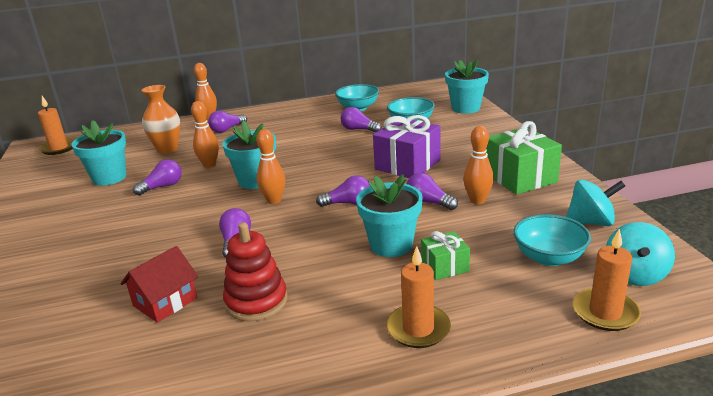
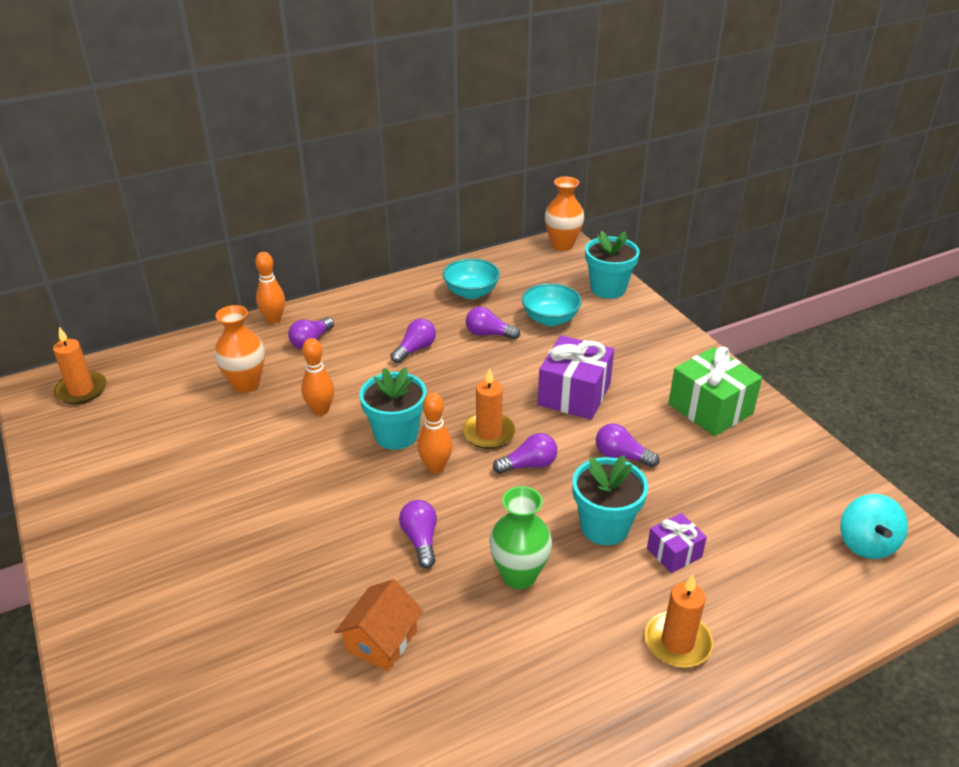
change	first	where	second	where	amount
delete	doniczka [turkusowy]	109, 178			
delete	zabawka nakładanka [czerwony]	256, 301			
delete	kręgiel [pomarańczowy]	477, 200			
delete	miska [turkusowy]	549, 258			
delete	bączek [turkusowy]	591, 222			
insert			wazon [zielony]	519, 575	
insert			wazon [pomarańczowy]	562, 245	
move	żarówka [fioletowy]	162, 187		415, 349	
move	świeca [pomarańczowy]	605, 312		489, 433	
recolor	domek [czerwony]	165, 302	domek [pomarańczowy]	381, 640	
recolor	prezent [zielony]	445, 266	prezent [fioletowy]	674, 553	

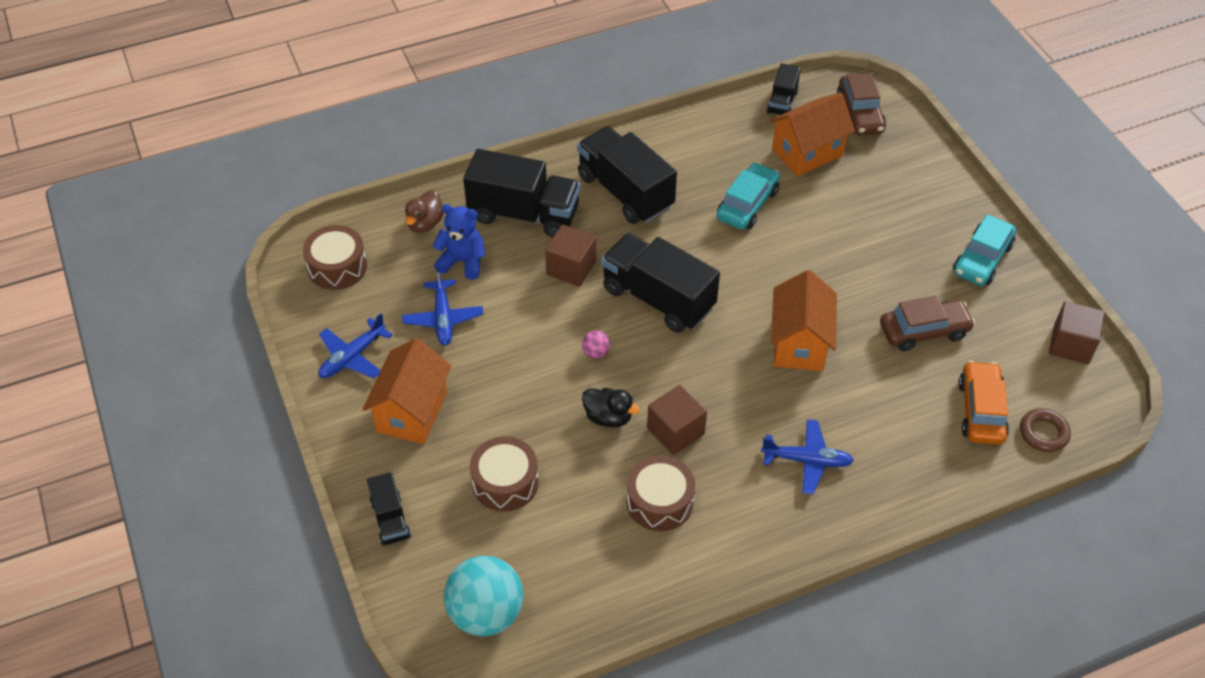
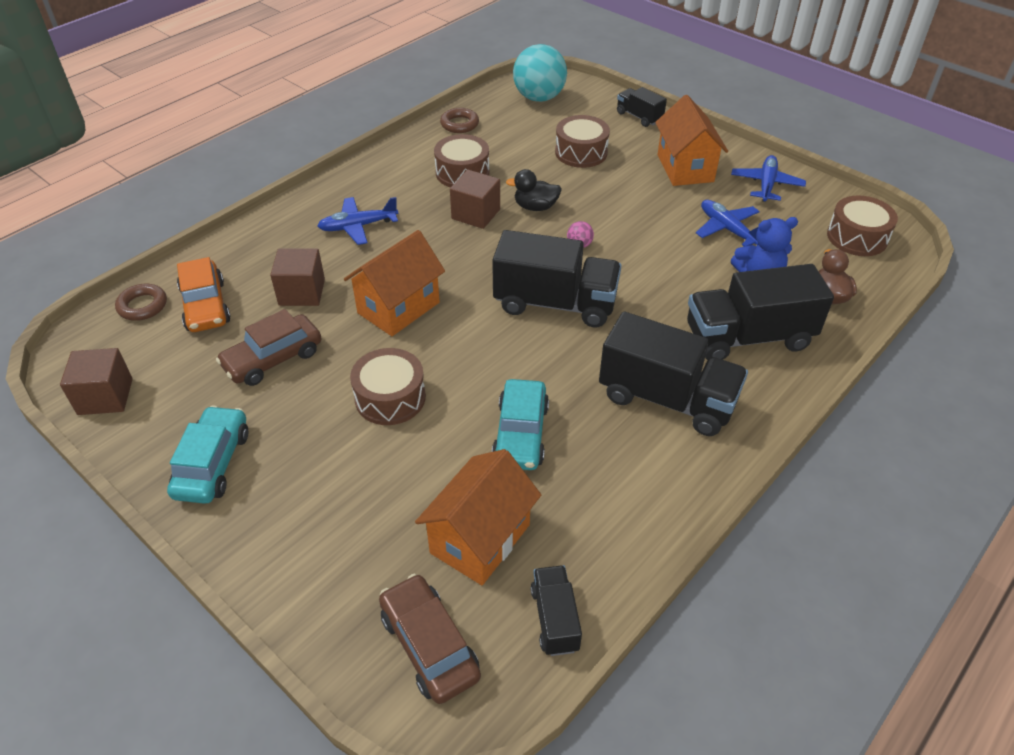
change	first	where	second	where	amount
insert			bęben [brązowy]	390, 398	
insert			pierścień [brązowy]	459, 124	
move	sześcian [brązowy]	571, 268		302, 292	
rotate	domek [pomarańczowy]	799, 344		398, 308	60 degrees clockwise

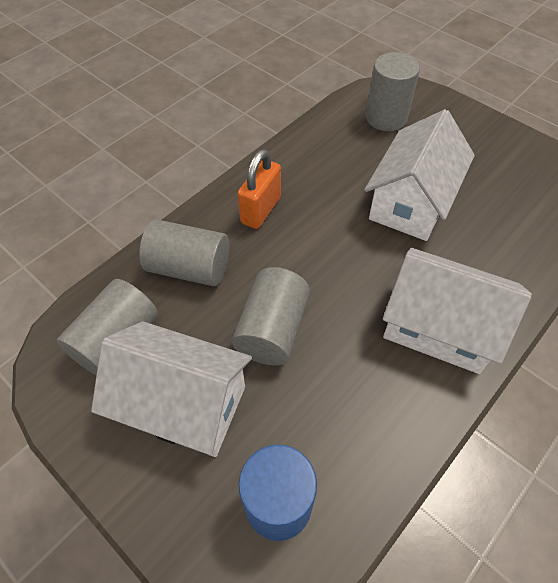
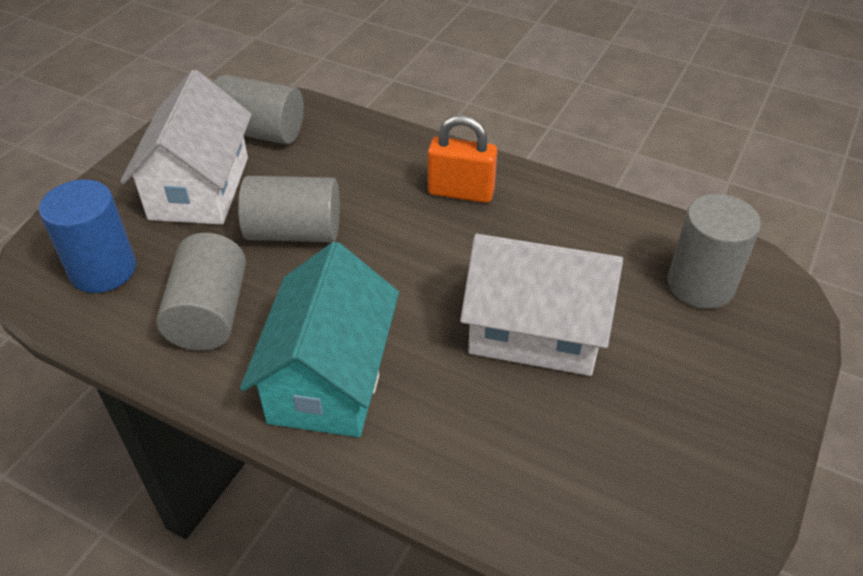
change	first	where	second	where	amount
move	walec [szary]	189, 268		209, 314	
recolor	domek [biały]	439, 327	domek [turkusowy]	329, 378	

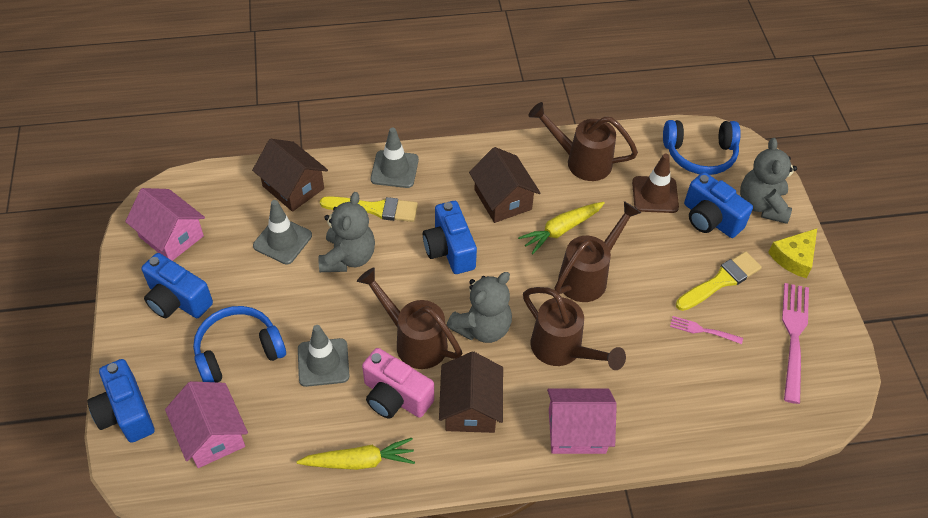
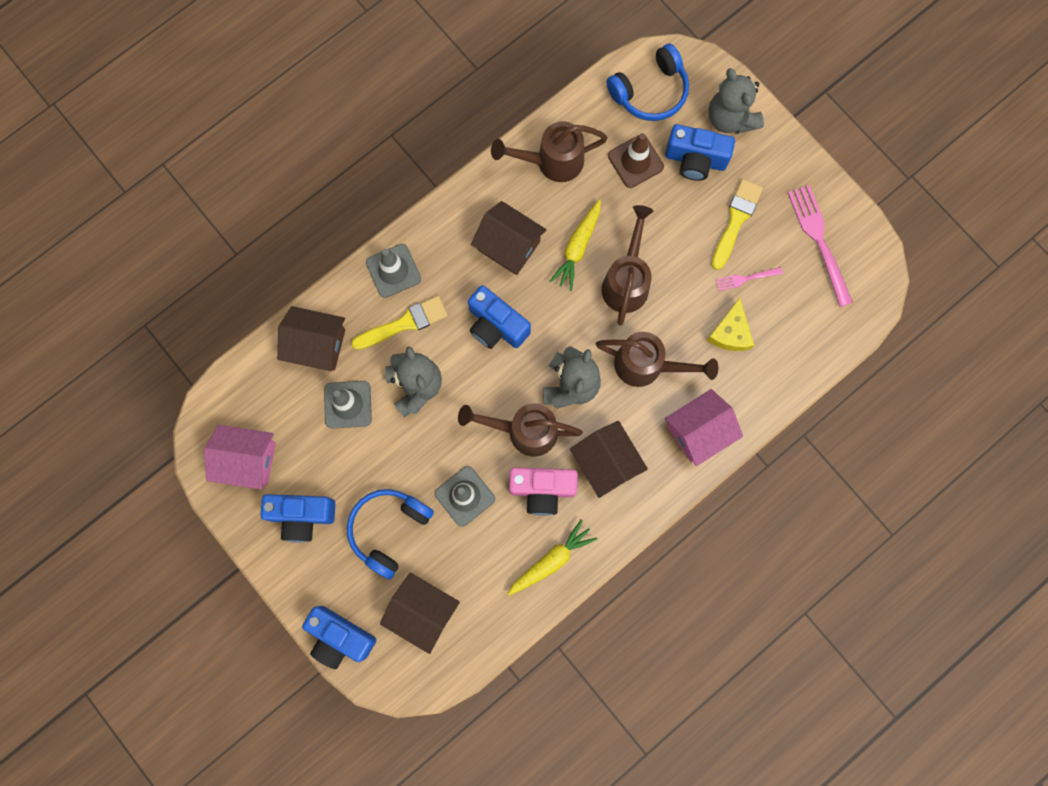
change	first	where	second	where	amount
move	ser [żółty]	794, 257		730, 332	
recolor	domek [różowy]	212, 435	domek [brązowy]	422, 611	

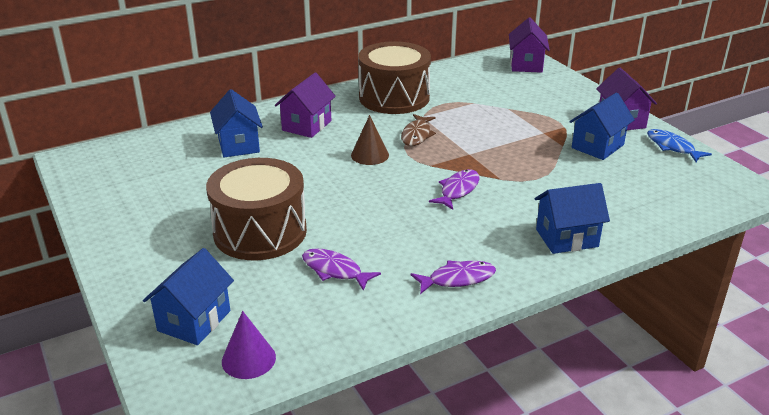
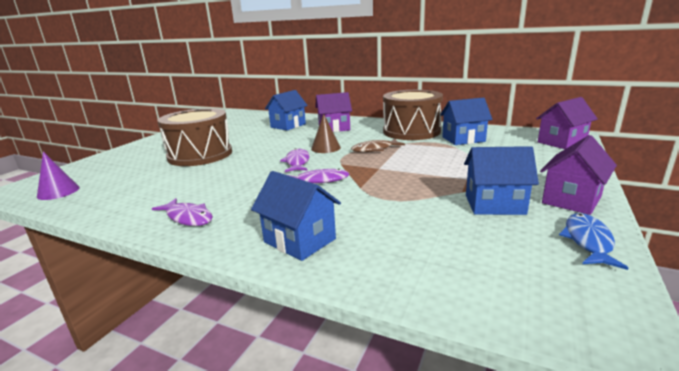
change	first	where	second	where	amount
move	domek [niebieski]	194, 321		463, 139	
move	ryba [fioletowy]	335, 270		297, 162	

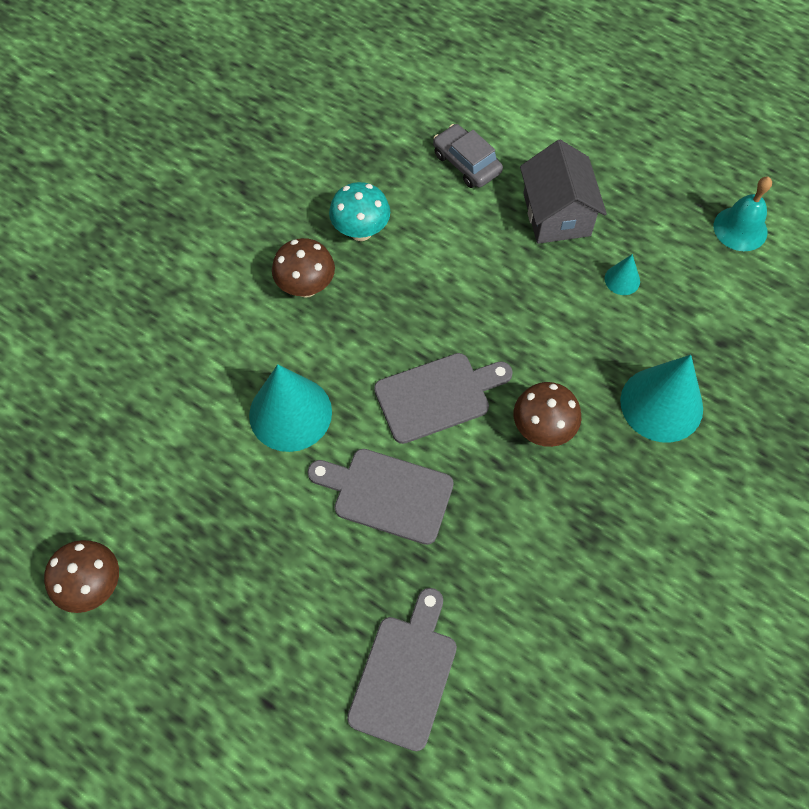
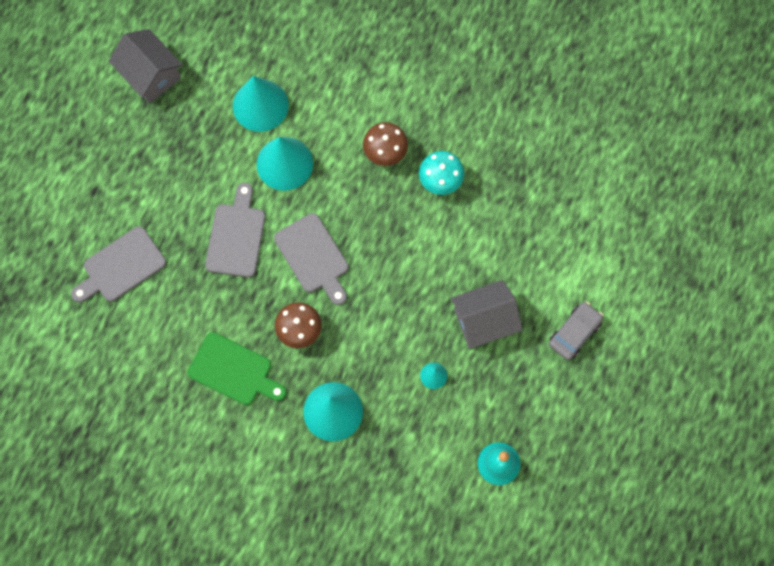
change	first	where	second	where	amount
insert			deska do krojenia [zielony]	234, 370	
insert			stożek [turkusowy]	260, 105	
move	samochód [szary]	466, 163		574, 333	
replace	grzyb [brązowy]	94, 586	domek [szary]	150, 75	
rotate	deska do krojenia [szary]	405, 674		121, 267	135 degrees clockwise

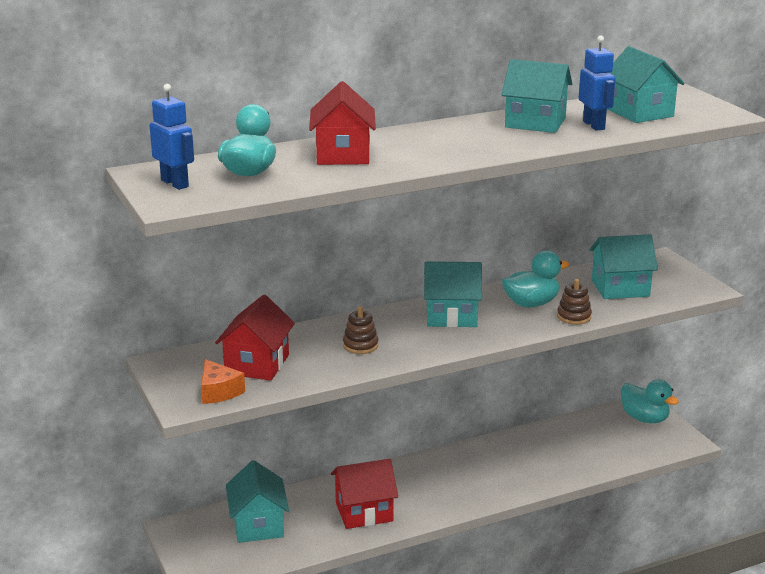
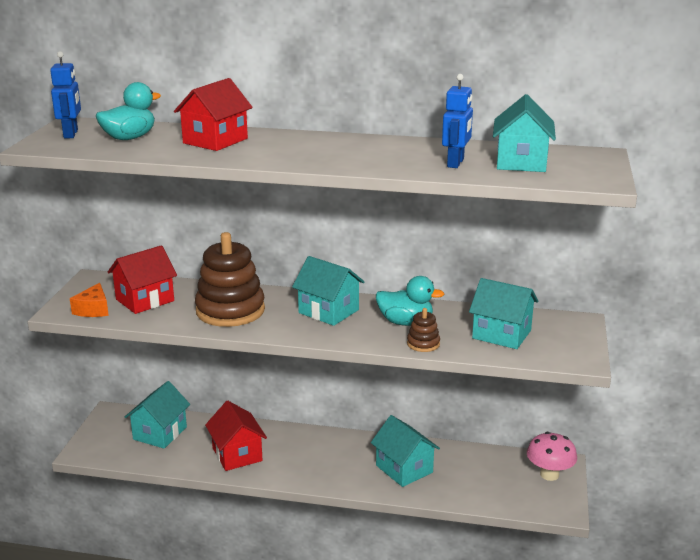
change	first	where	second	where	amount
move	domek [turkusowy]	535, 123		404, 469	
replace	kaczka [turkusowy]	644, 418	grzyb [różowy]	549, 474	
rotate	domek [czerwony]	364, 512		237, 454	45 degrees clockwise
resize	zabawka nakładanka [brązowy]	360, 345		230, 310	x2.23

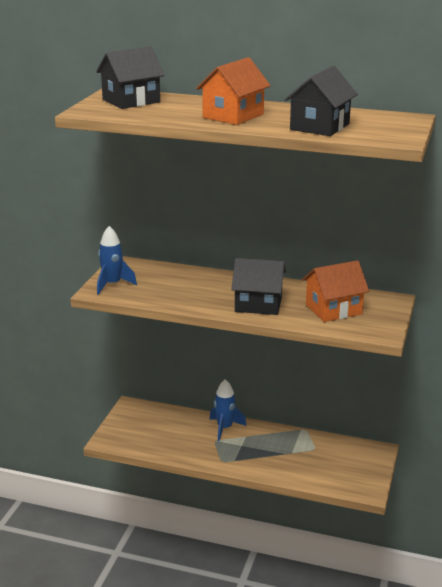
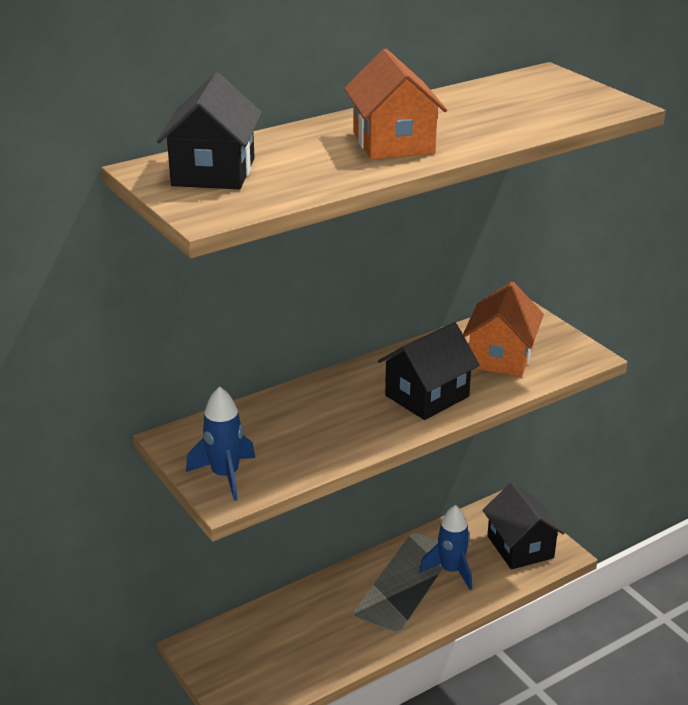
change	first	where	second	where	amount
move	rakieta [niebieski]	225, 428		451, 570	
move	domek [czarny]	319, 127		520, 547	

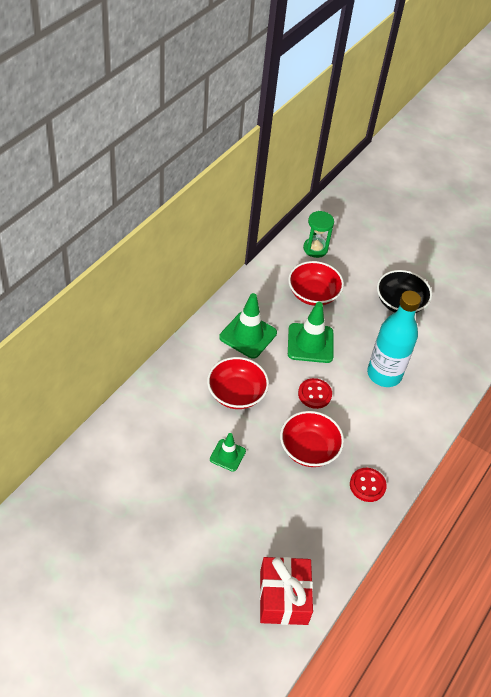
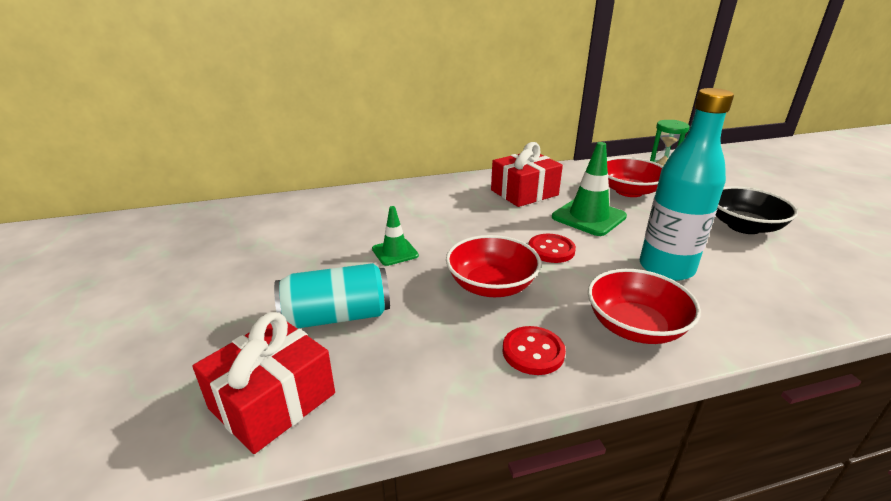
change	first	where	second	where	amount
insert			puszka [turkusowy]	337, 316	
move	miska [czerwony]	236, 393		635, 326	
replace	pachołek [zielony]	248, 335	prezent [czerwony]	524, 192	

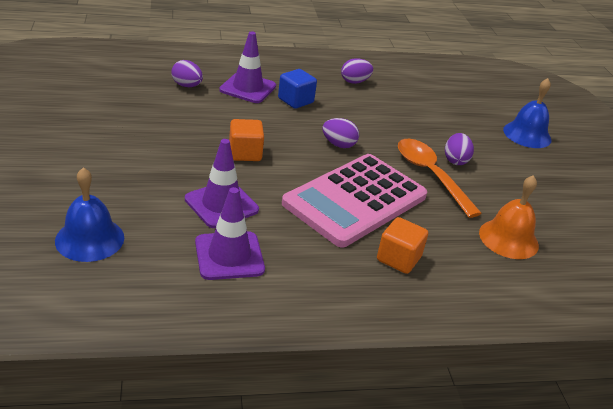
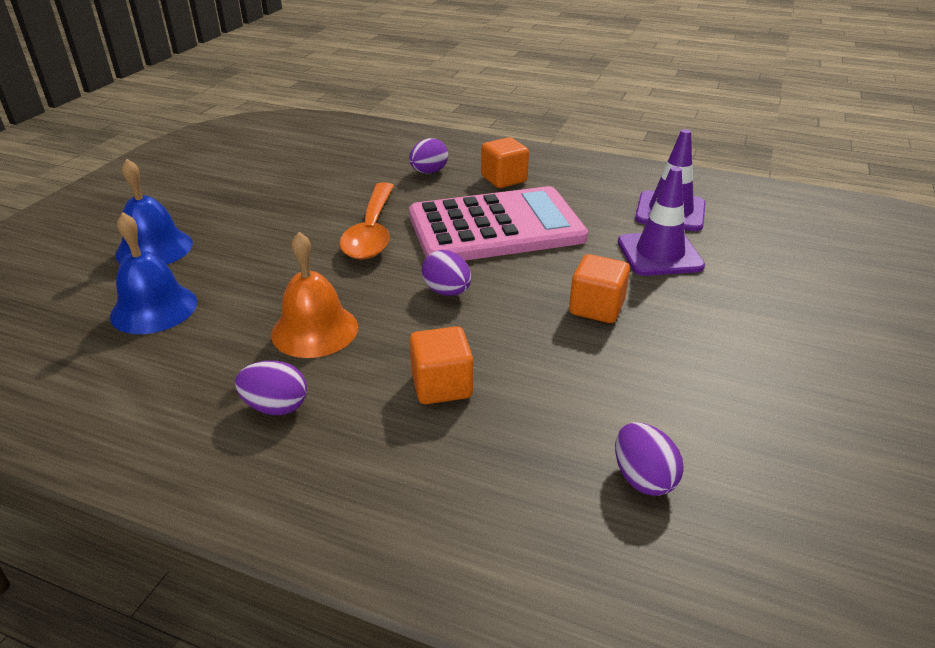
change	first	where	second	where	amount
delete	pachołek [fioletowy]	248, 88			
move	dzwonek [niebieski]	90, 239		154, 308	
move	jajko [fioletowy]	455, 160		429, 172	
move	dzwonek [pomarańczowy]	508, 238		315, 330	
recolor	sześcian [niebieski]	295, 101	sześcian [pomarańczowy]	441, 385	

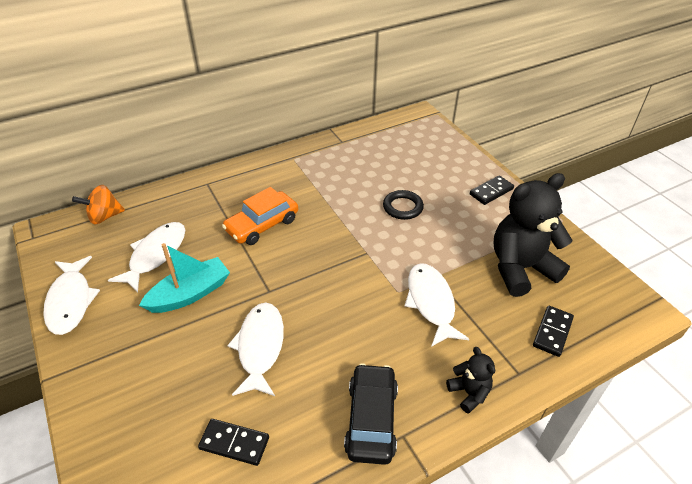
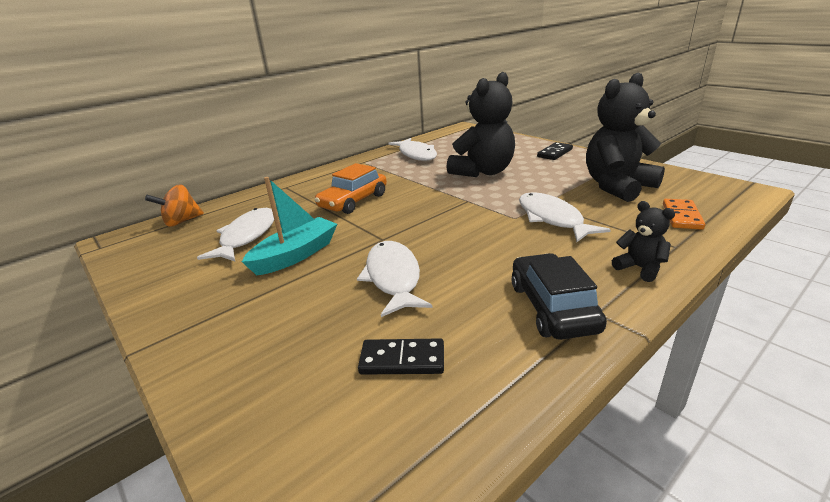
change	first	where	second	where	amount
move	ryba [biały]	71, 301		416, 154	
replace	pierścień [czarny]	402, 207	miś [czarny]	483, 172	
recolor	kostka domina [czarny]	552, 332	kostka domina [pomarańczowy]	682, 216	

